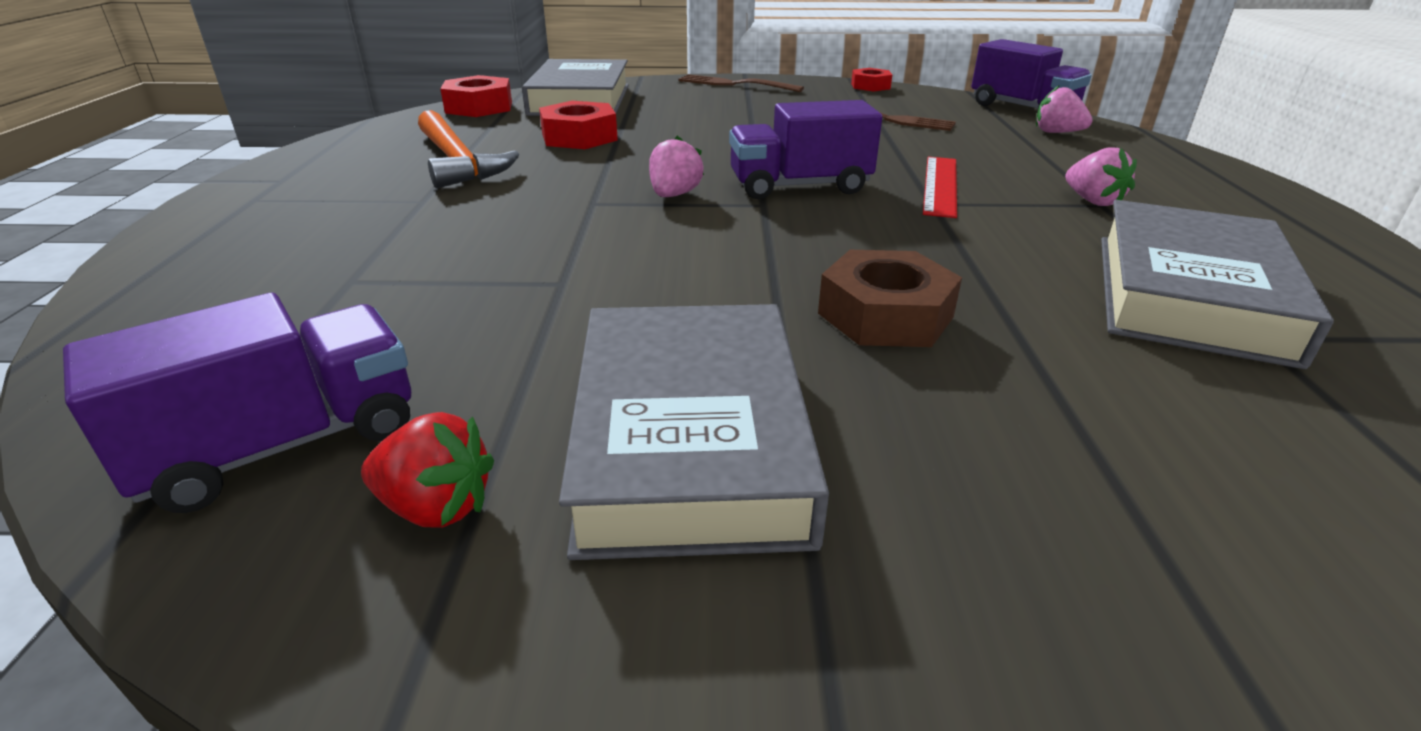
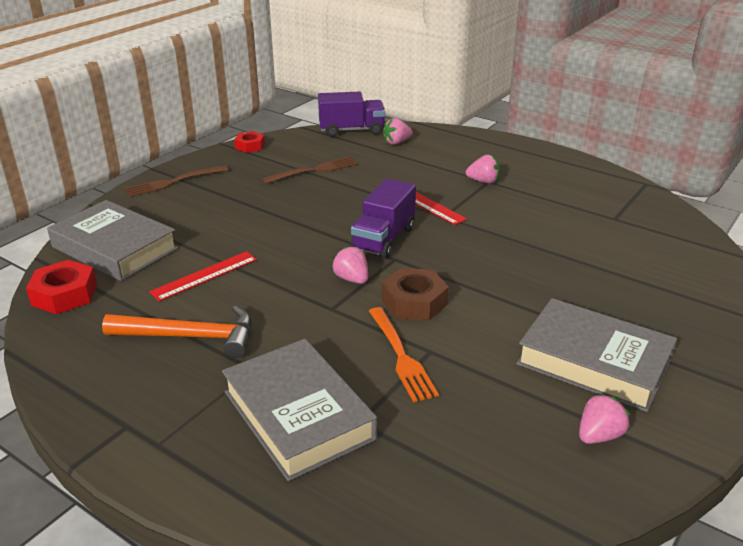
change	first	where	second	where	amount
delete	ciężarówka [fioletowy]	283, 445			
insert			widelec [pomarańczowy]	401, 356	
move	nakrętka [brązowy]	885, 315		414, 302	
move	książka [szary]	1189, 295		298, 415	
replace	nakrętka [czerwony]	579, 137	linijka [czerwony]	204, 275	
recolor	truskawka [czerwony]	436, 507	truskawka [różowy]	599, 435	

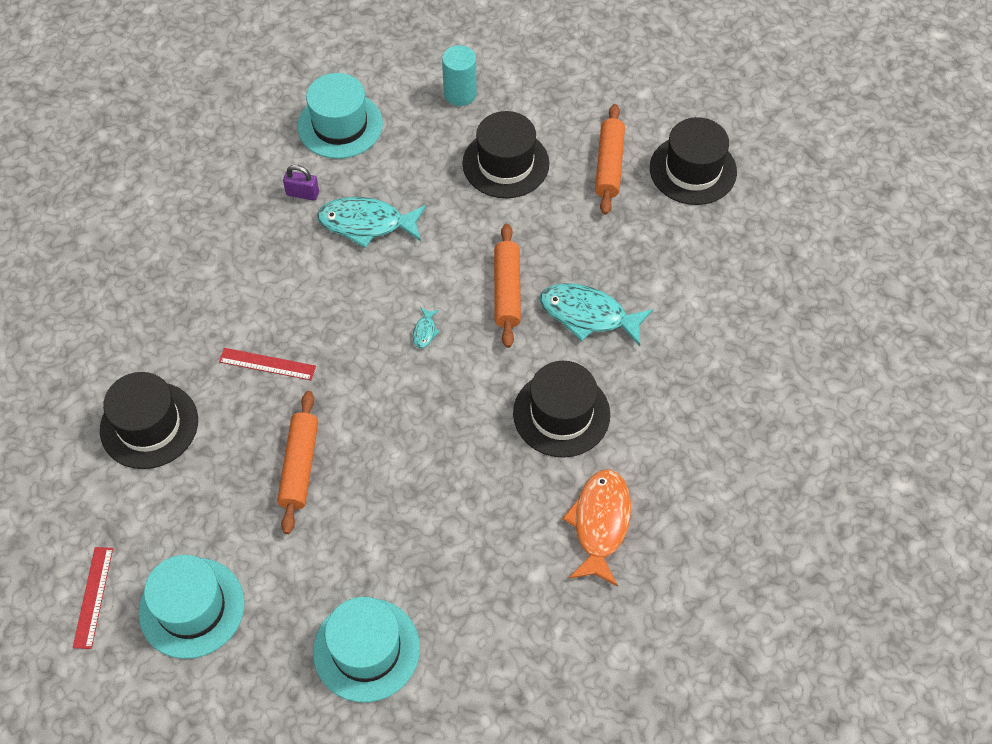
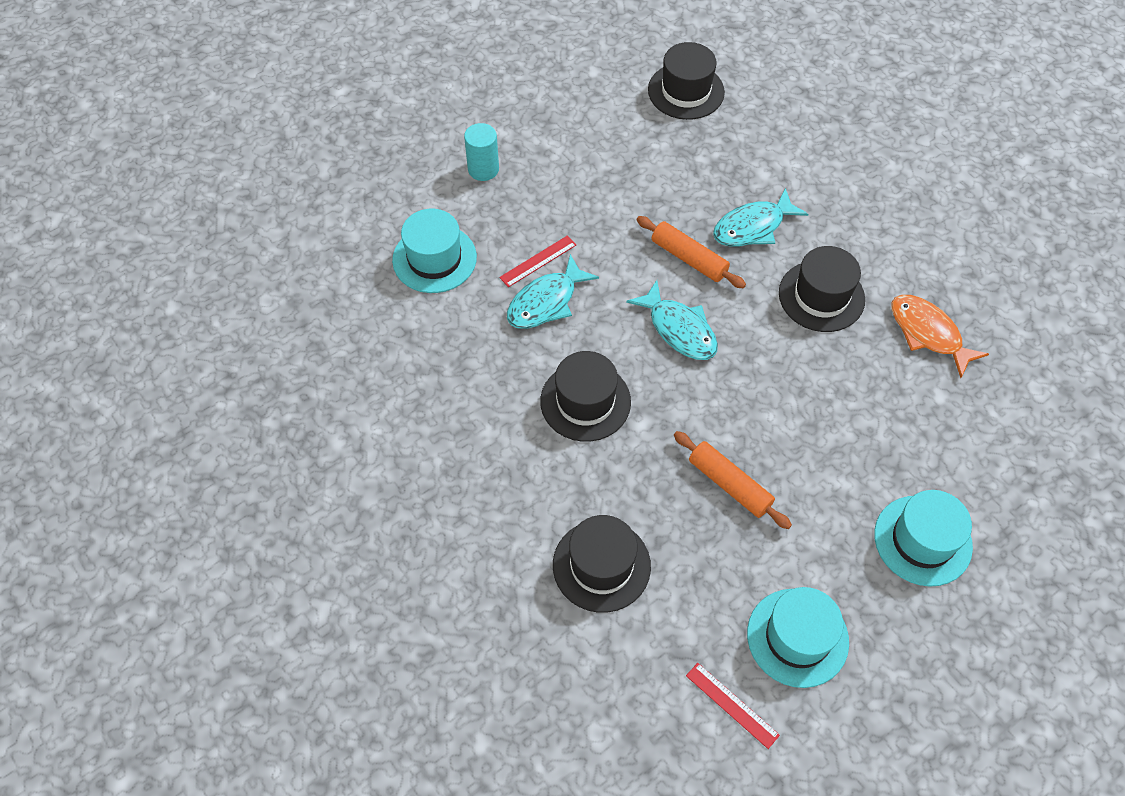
change	first	where	second	where	amount
delete	kłódka [fioletowy]	302, 193			
delete	wałek do ciasta [pomarańczowy]	609, 165			
move	linijka [czerwony]	267, 364		538, 261	
move	kapelusz [czarny]	505, 163		585, 401	
resize	ryba [turkusowy]	425, 331		679, 329	x2.35

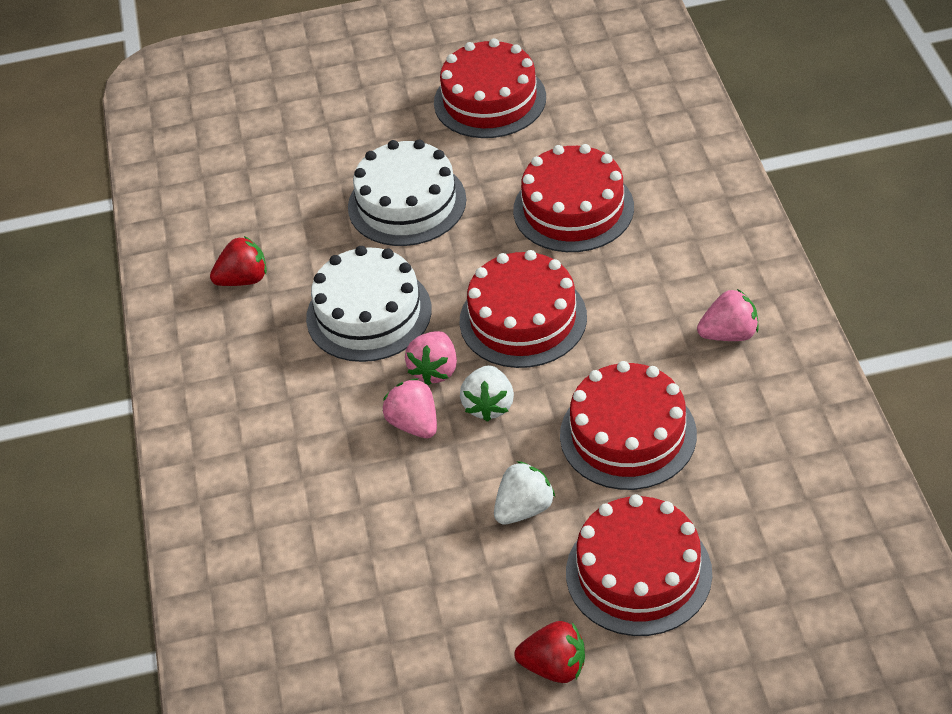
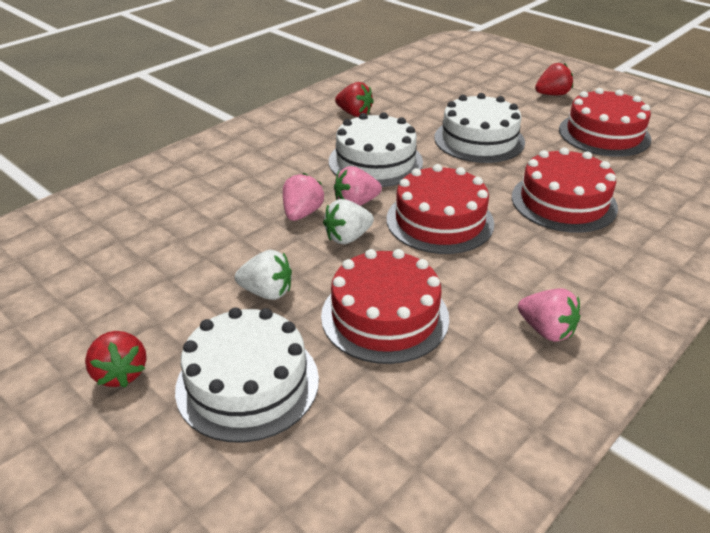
change	first	where	second	where	amount
insert			truskawka [czerwony]	552, 94	
recolor	tort [czerwony]	638, 573	tort [biały]	247, 383	

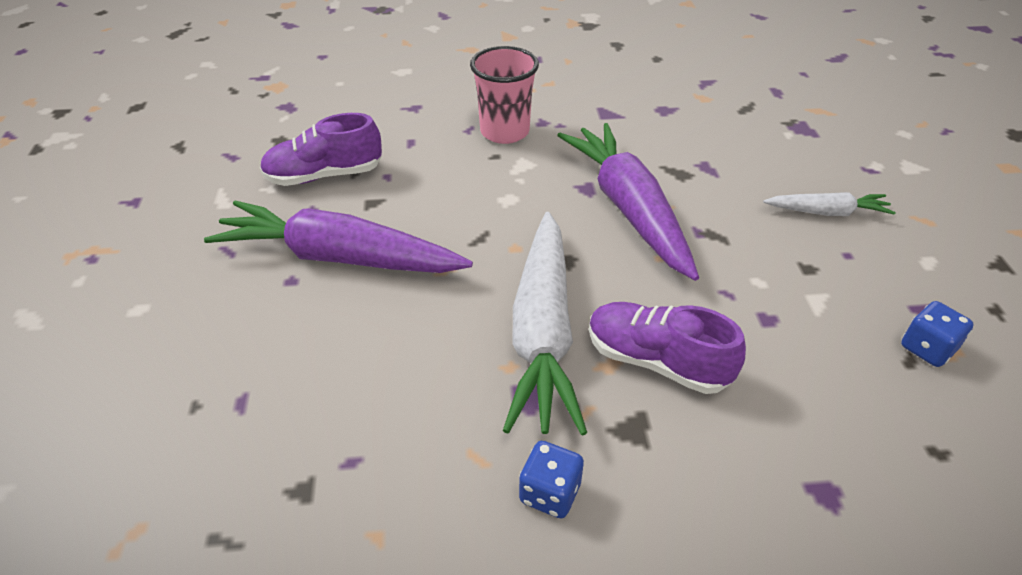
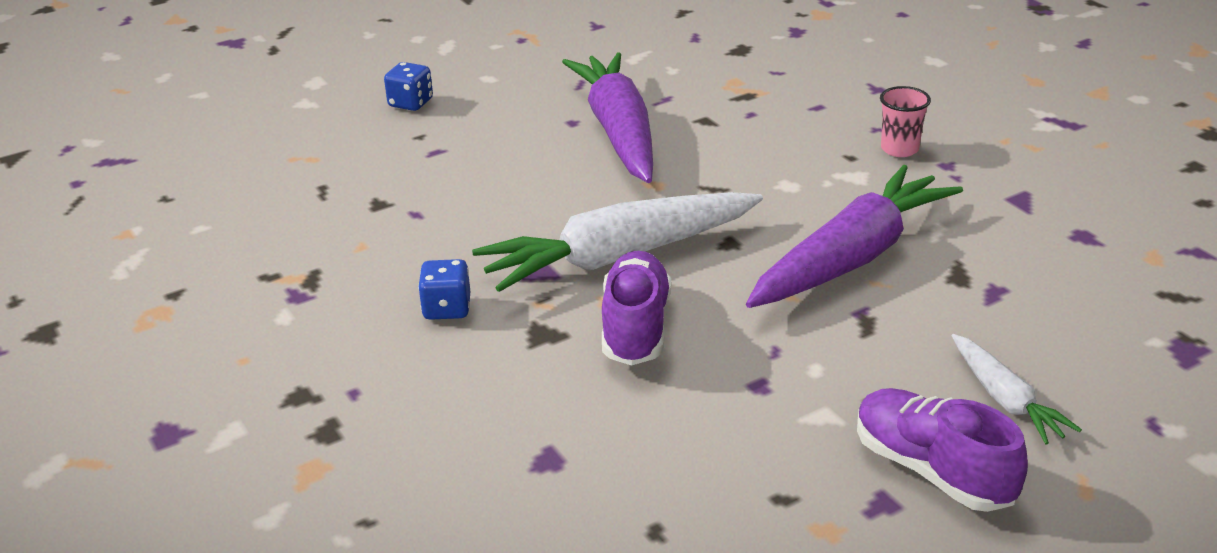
change	first	where	second	where	amount
move	but [fioletowy]	324, 175		932, 470	
move	kostka do gry [niebieski]	927, 348		410, 103	
resize	szklanka [różowy]	504, 132		899, 149	x0.62

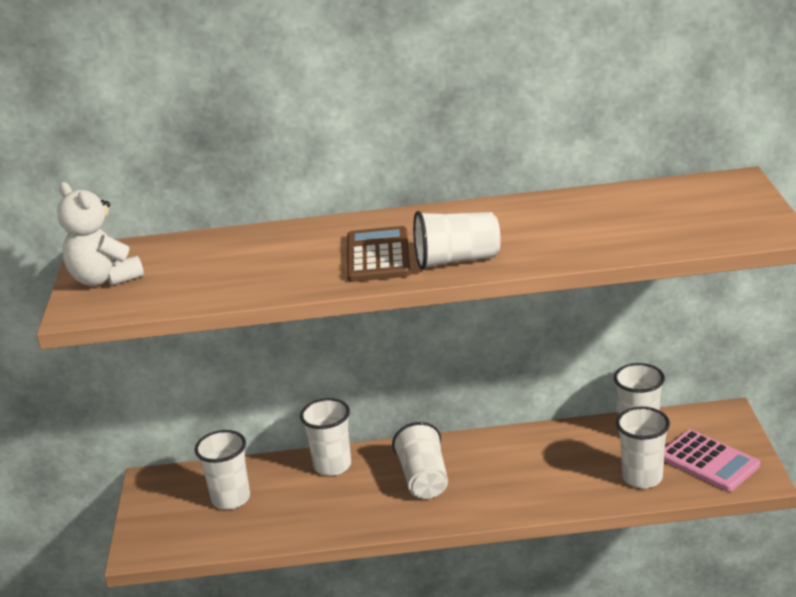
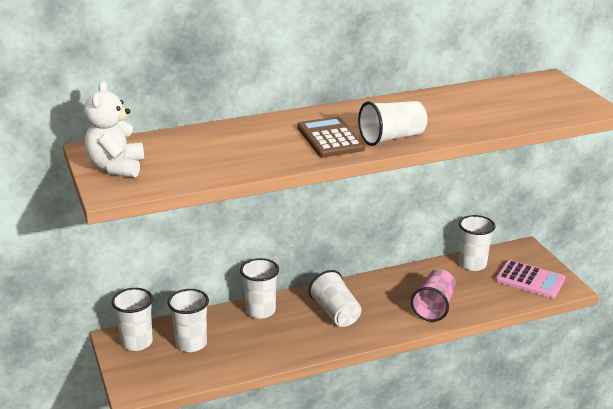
change	first	where	second	where	amount
insert			szklanka [różowy]	434, 307	
move	szklanka [biały]	642, 477		137, 342	
rotate	miś [biały]	105, 279		116, 167	60 degrees clockwise

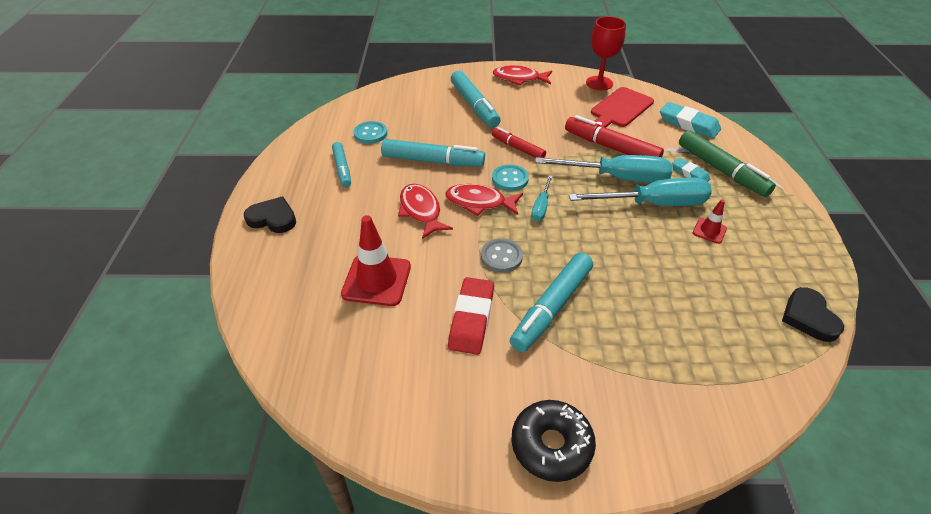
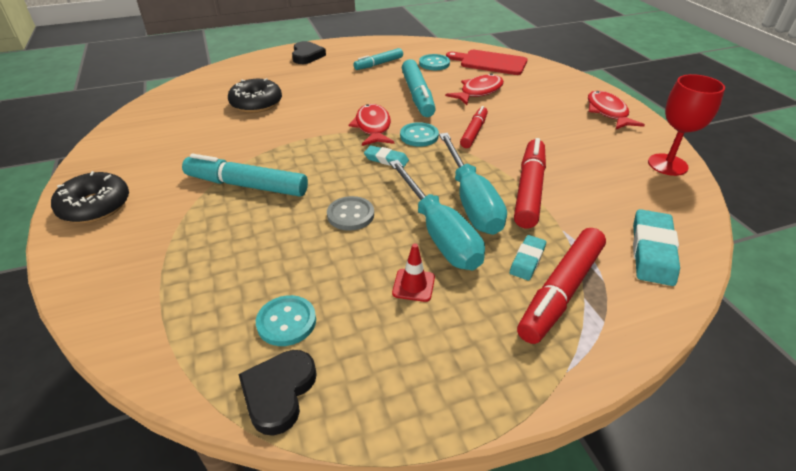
change	first	where	second	where	amount
delete	gumka do mazania [czerwony]	471, 318			
delete	flamaster [turkusowy]	474, 106			
insert			guzik [turkusowy]	286, 322	
move	ryba [czerwony]	421, 211		479, 92	
move	guzik [szary]	501, 257		350, 215	
move	deska do krojenia [czerwony]	620, 109		490, 62	
replace	pachołek [czerwony]	376, 280	donut [czarny]	256, 103	
replace	śrubokręt [turkusowy]	541, 207	gumka do mazania [turkusowy]	386, 159	
recolor	flamaster [zielony]	721, 170	flamaster [czerwony]	560, 291	
rotate	serce [czarny]	808, 317		279, 392	45 degrees counterclockwise

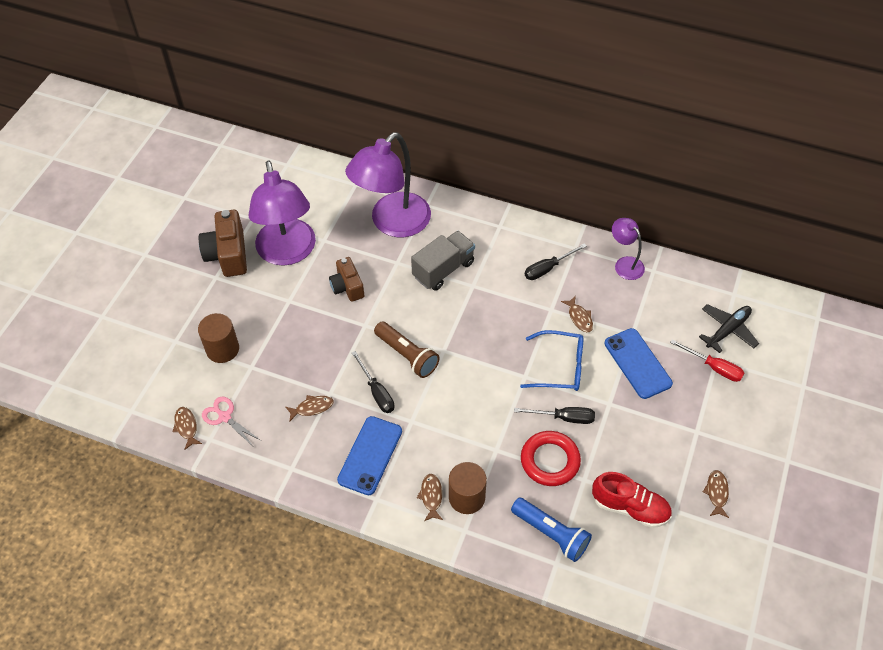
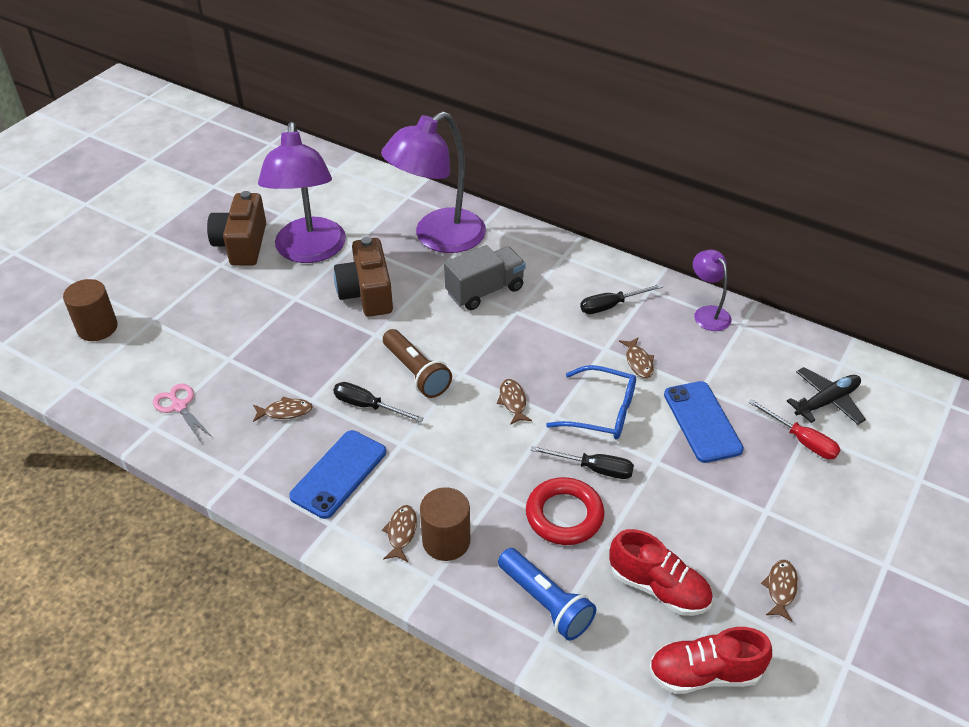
change	first	where	second	where	amount
insert			but [czerwony]	704, 673	
move	ryba [brązowy]	186, 427		513, 401	
move	walec [brązowy]	222, 349		97, 327	
rotate	śrubokręt [czarny]	376, 392		368, 406	135 degrees clockwise
resize	aparat fotograficzny [brązowy]	347, 287		367, 293	x1.54

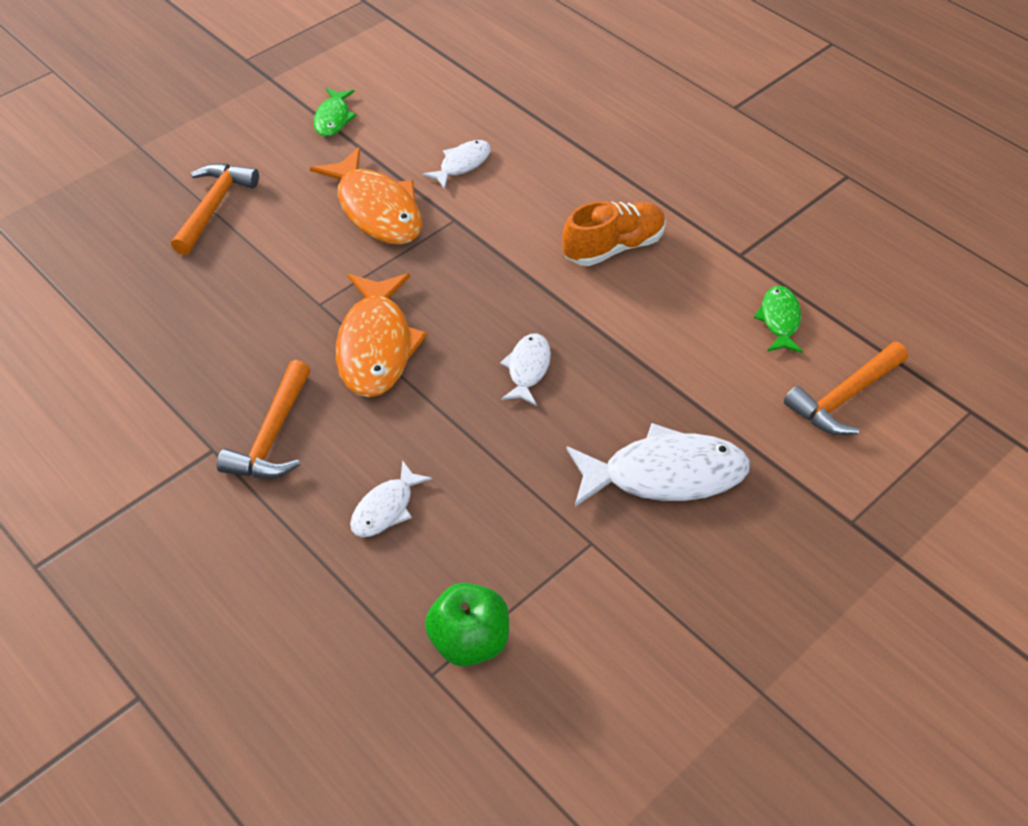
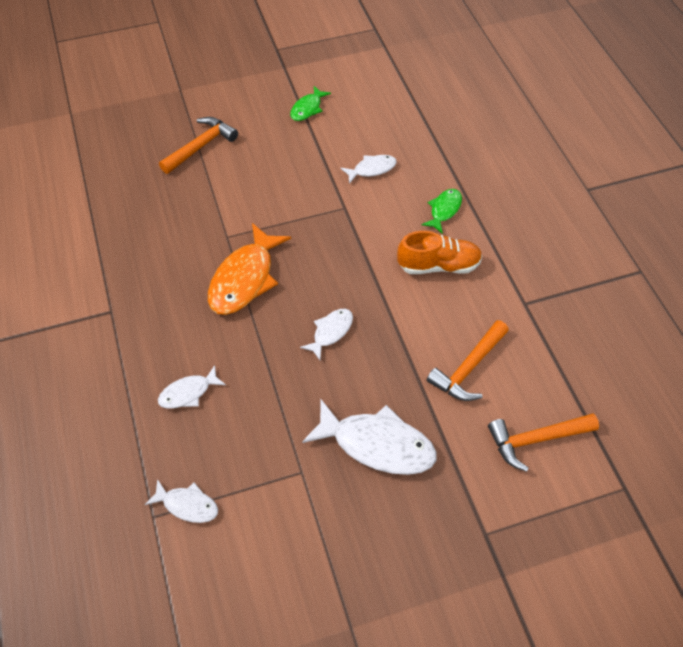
change	first	where	second	where	amount
delete	ryba [pomarańczowy]	377, 209			
move	młotek [pomarańczowy]	272, 436		468, 368	
move	ryba [zielony]	779, 320		444, 210	
replace	jabłko [zielony]	469, 641	ryba [biały]	187, 505	

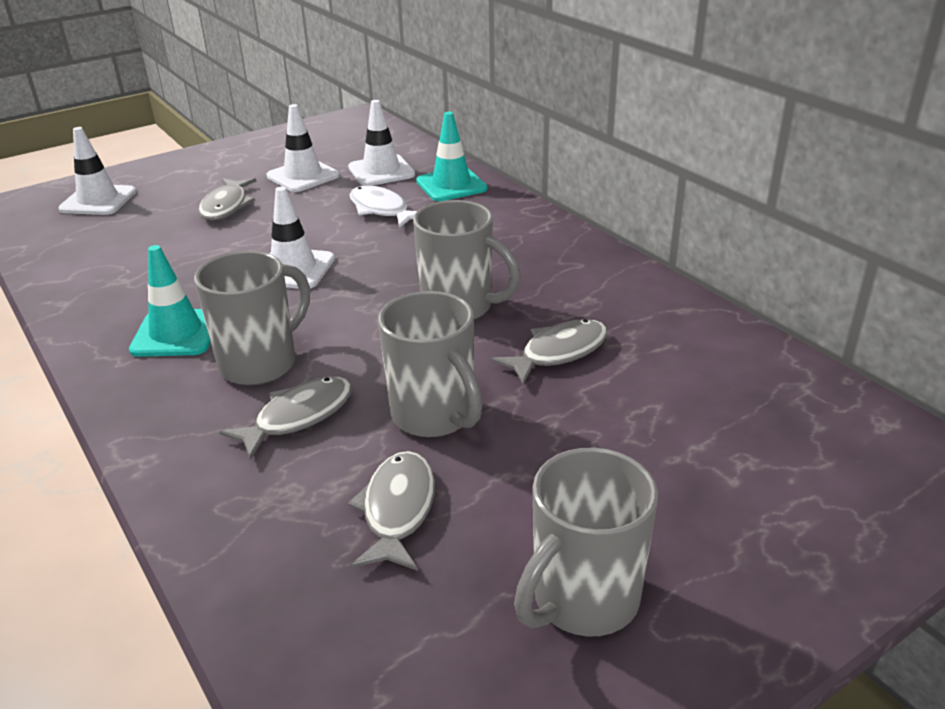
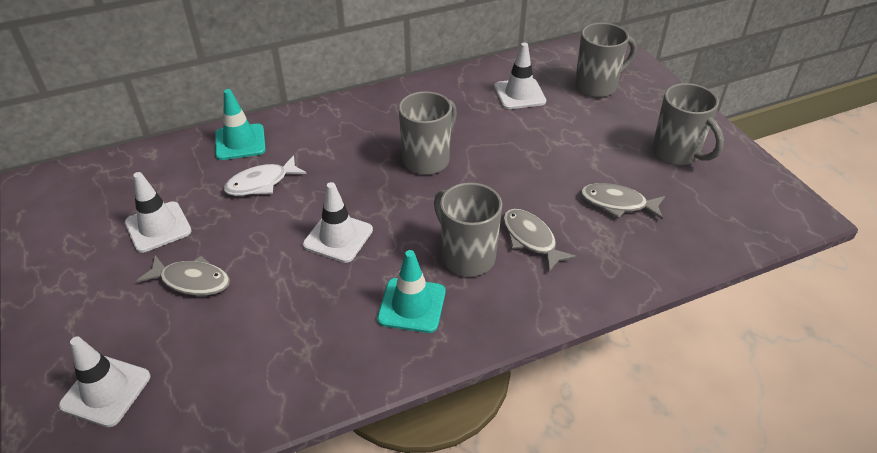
change	first	where	second	where	amount
delete	ryba [szary]	558, 352			
move	pachołek [biały]	381, 171		519, 94	
move	kubek [szary]	434, 416		597, 86	

